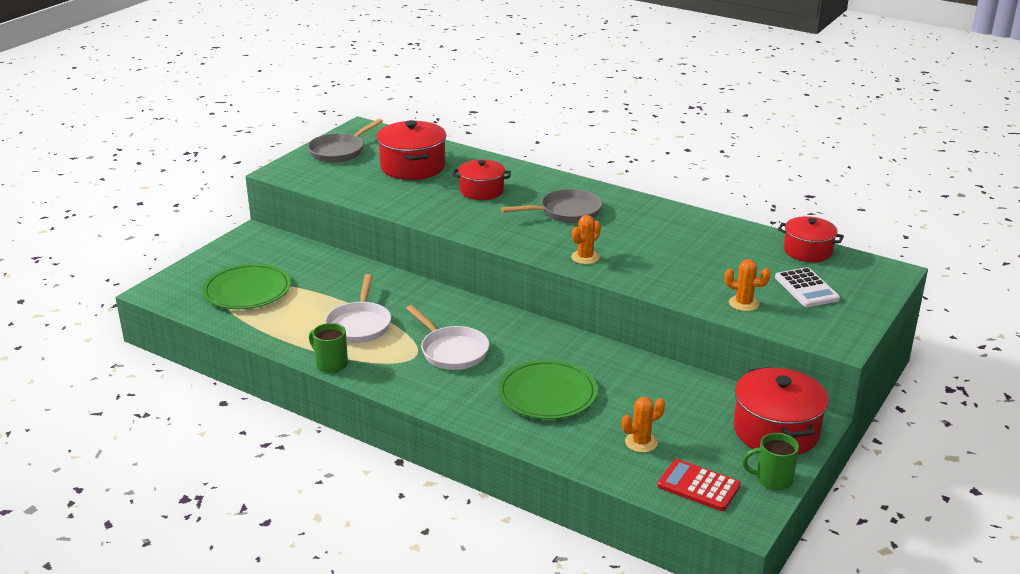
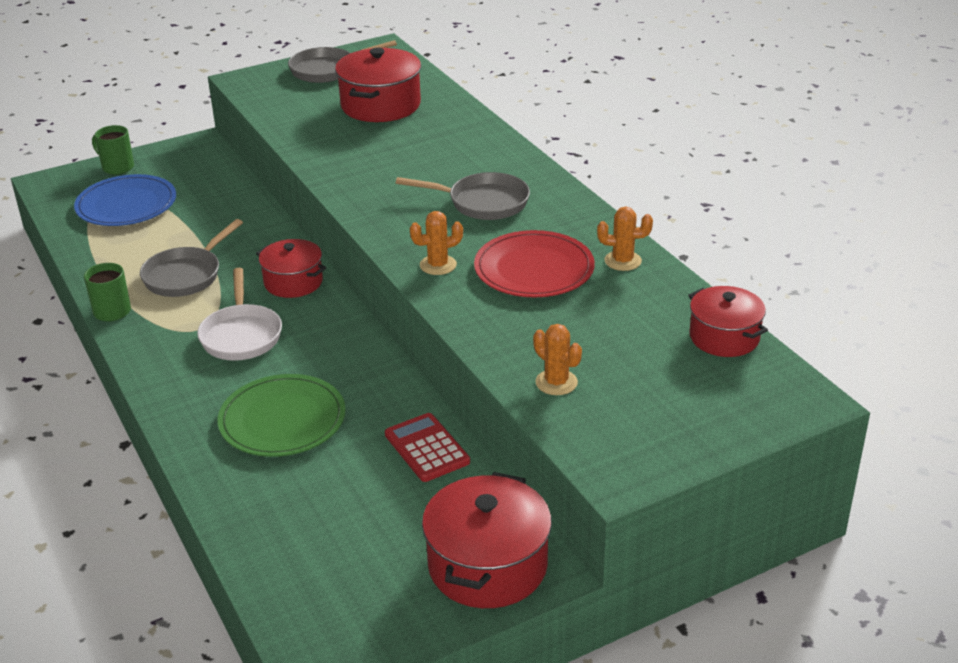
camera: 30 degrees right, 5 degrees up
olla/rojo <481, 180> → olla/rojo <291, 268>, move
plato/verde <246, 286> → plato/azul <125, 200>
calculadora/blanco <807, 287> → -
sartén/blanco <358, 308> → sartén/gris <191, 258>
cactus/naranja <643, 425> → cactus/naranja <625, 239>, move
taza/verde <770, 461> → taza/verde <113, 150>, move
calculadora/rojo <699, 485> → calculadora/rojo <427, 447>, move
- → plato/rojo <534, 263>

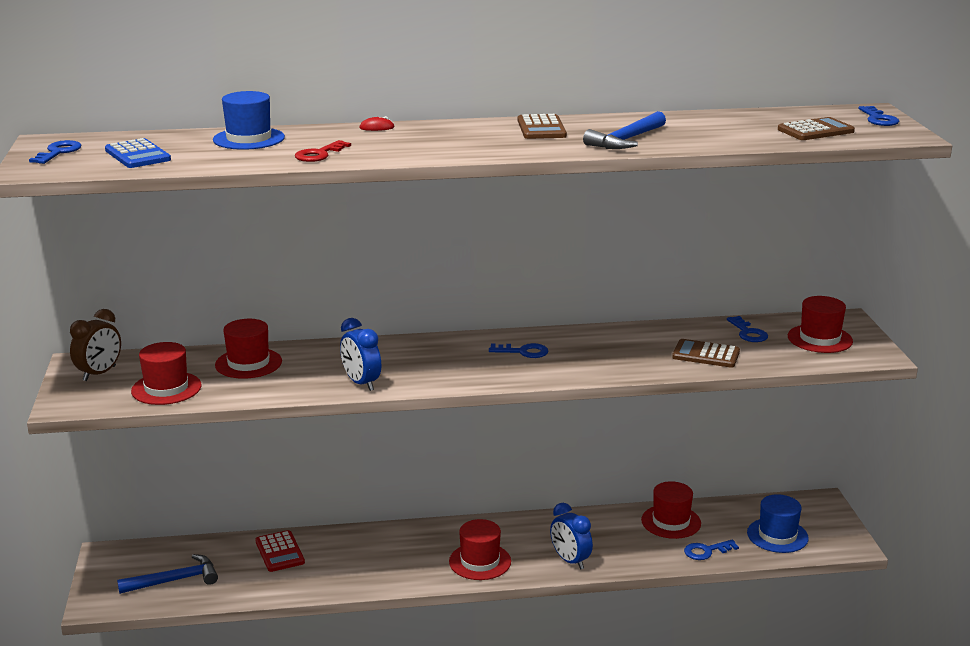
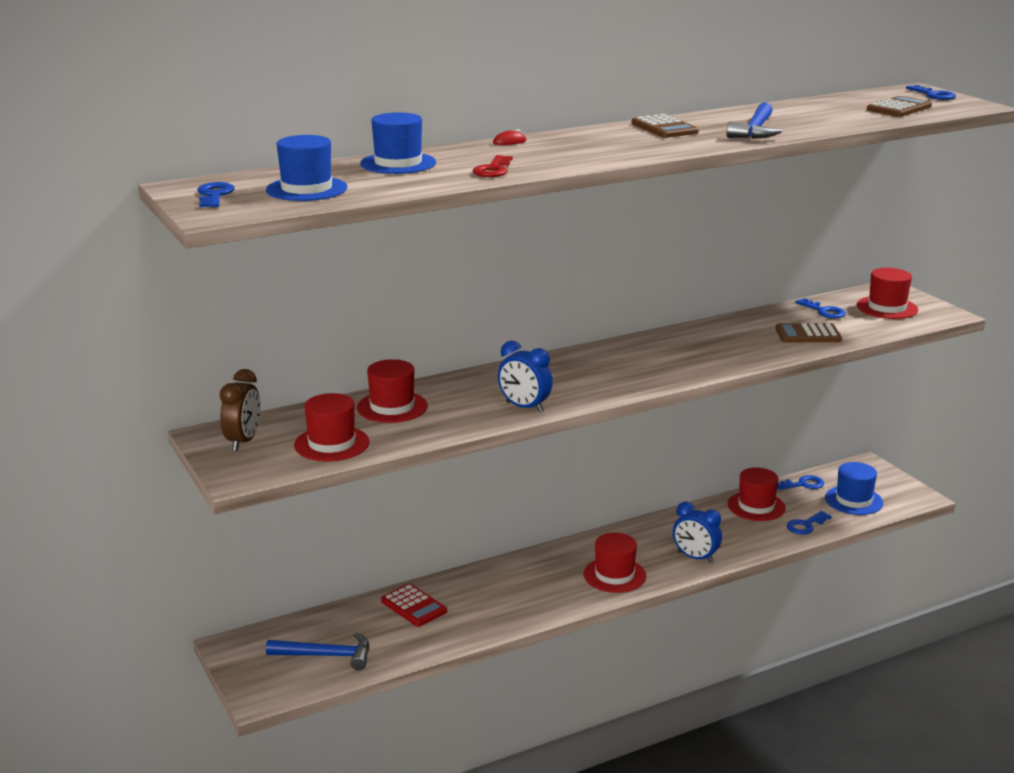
camera: 20 degrees left, 0 degrees up
calculadora/azul <138, 153> → sombrero/azul <306, 168>
llave/azul <518, 350> → llave/azul <800, 482>, move
martillo/azul <167, 574> → martillo/azul <317, 651>, 45 degrees clockwise

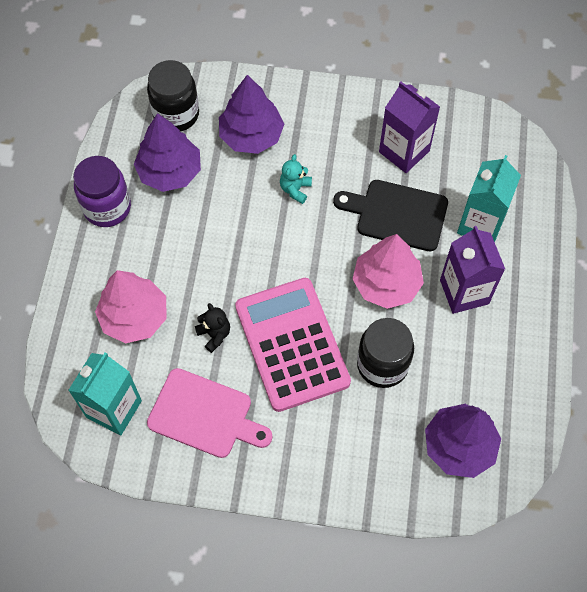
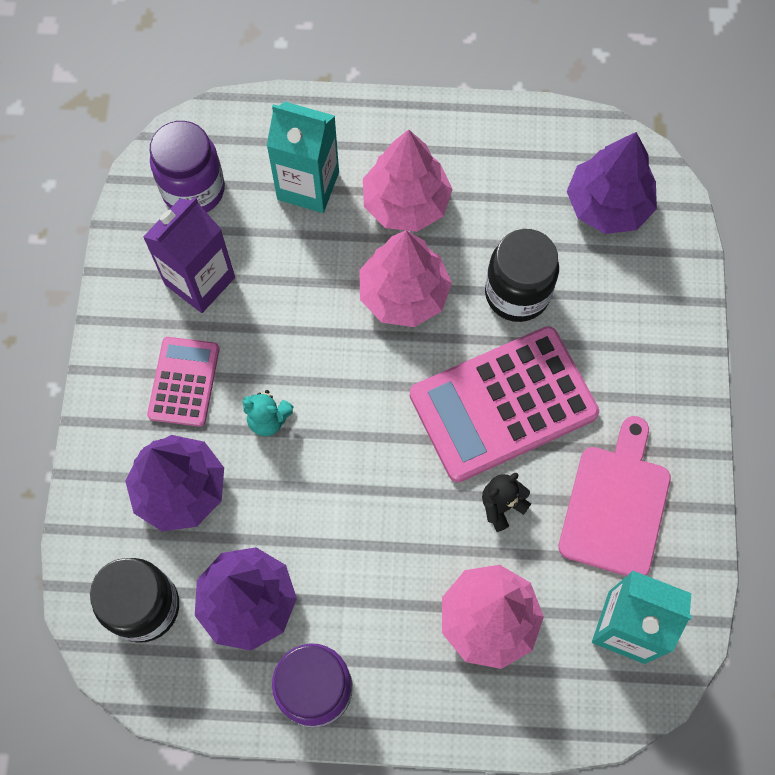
camera: 95 degrees left, 5 degrees up
tabla de cortar/negro <390, 215> → -
cartón de leche/morado <472, 270> → árbol/rosa <408, 180>
- → tarro/morado <187, 167>
- → calculadora/rosa <183, 382>

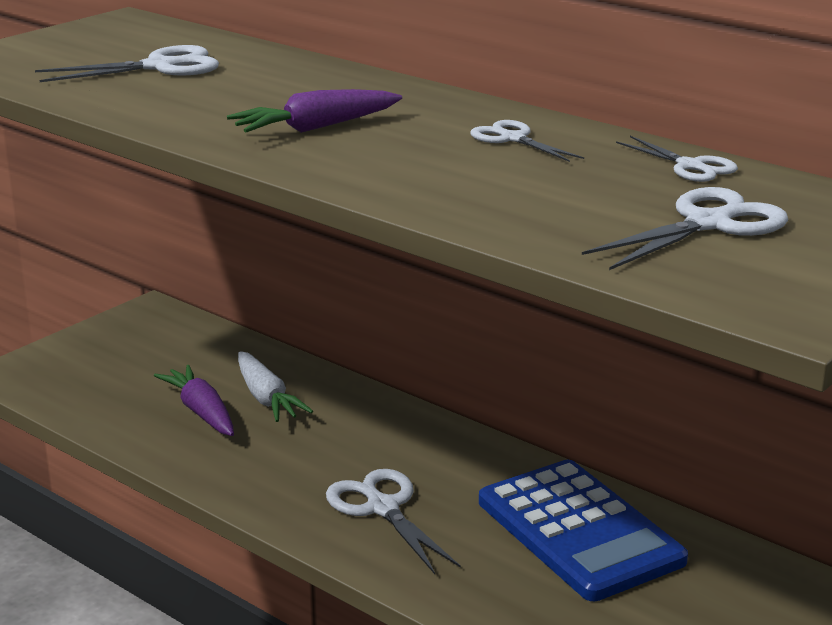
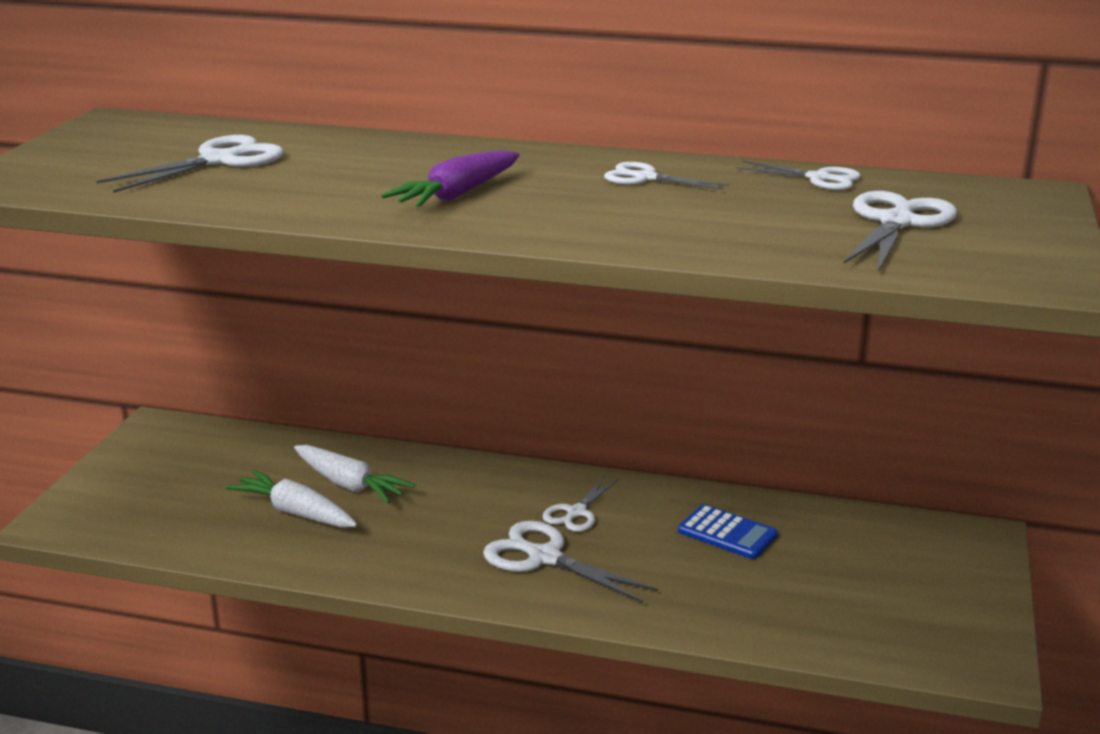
camera: 25 degrees left, 0 degrees up
zanahoria/morado <194, 400> → zanahoria/blanco <291, 499>
calculadora/azul <583, 530> → calculadora/azul <728, 531>, x0.47
- → tijeras/blanco <580, 504>

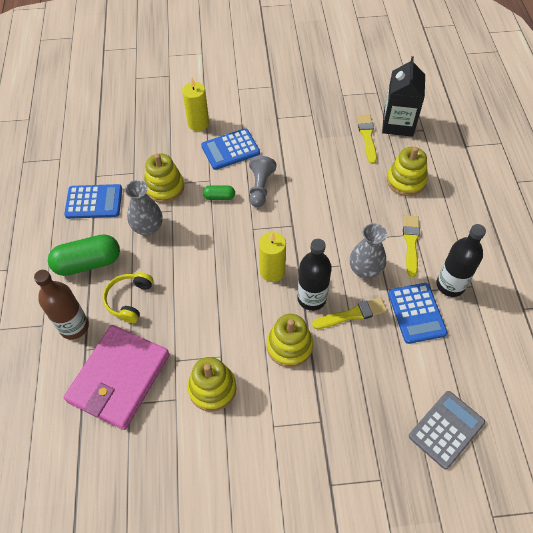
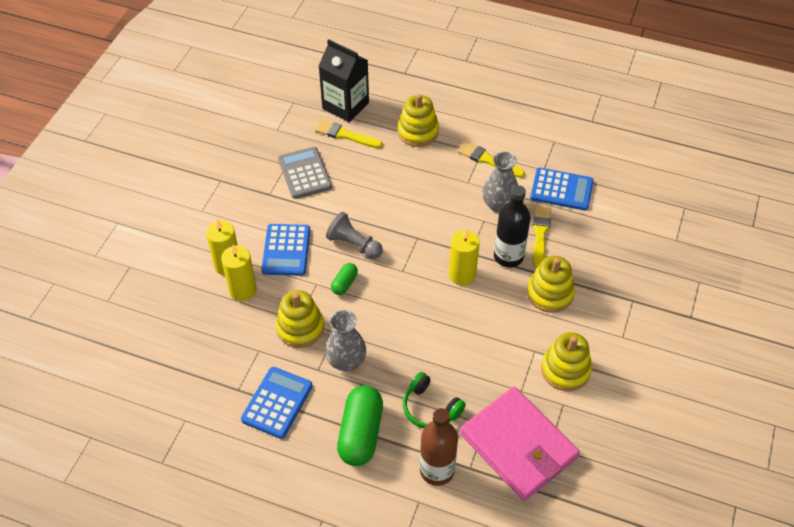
camera: 65 degrees left, 5 degrees down
botella/negro <461, 260> → -
auriculares/amarillo <128, 297> → auriculares/verde <434, 400>
calculadora/gris <447, 430> → calculadora/gris <305, 173>, move
- → vela/amarillo <239, 273>

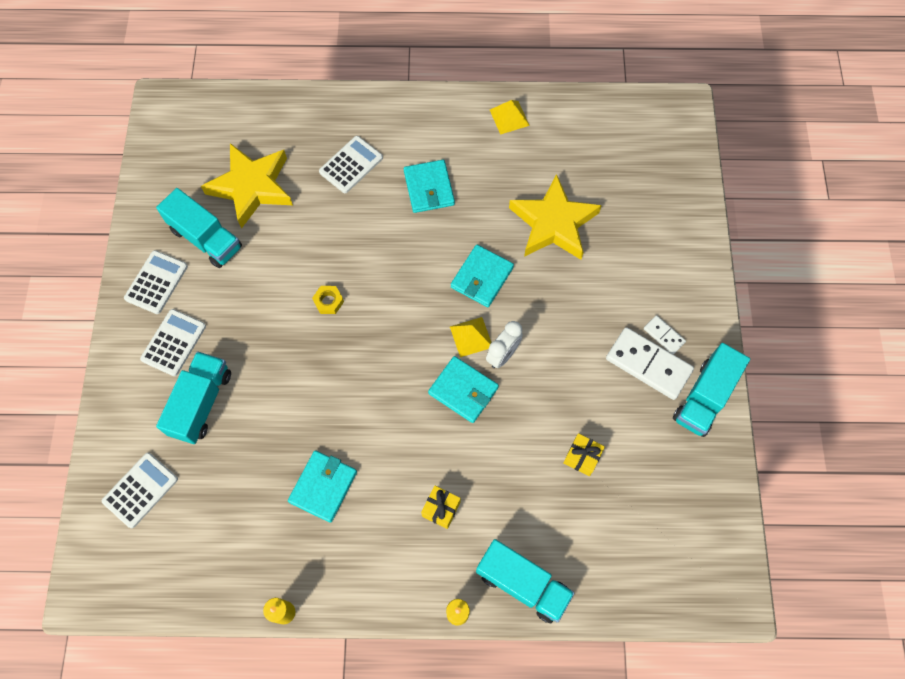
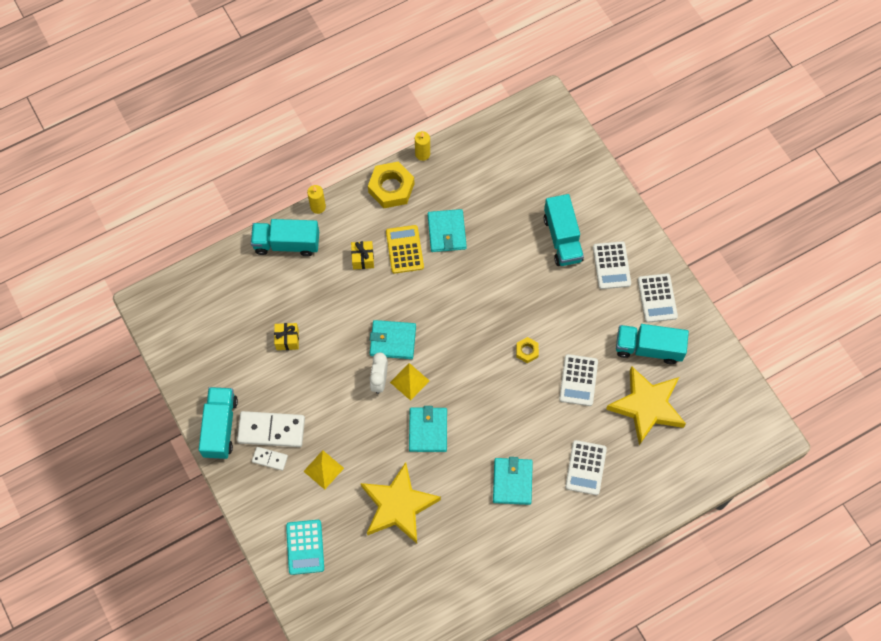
camera: 150 degrees right, 0 degrees up
pirámide/amarillo <510, 117> → pirámide/amarillo <323, 470>, move
cartera/turquesa <429, 186> → cartera/turquesa <513, 481>, 45 degrees clockwise
calculadora/blanco <140, 490> → calculadora/blanco <578, 380>, move
- → tuerca/amarillo <391, 184>
- → calculadora/amarillo <405, 249>
- → calculadora/turquesa <305, 547>

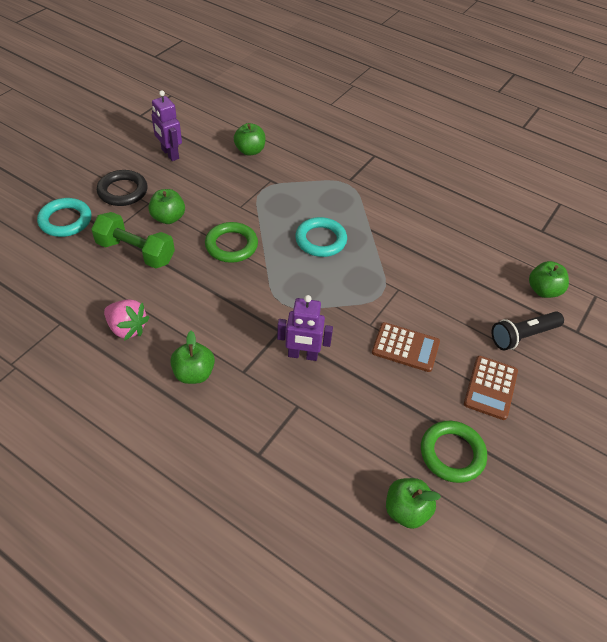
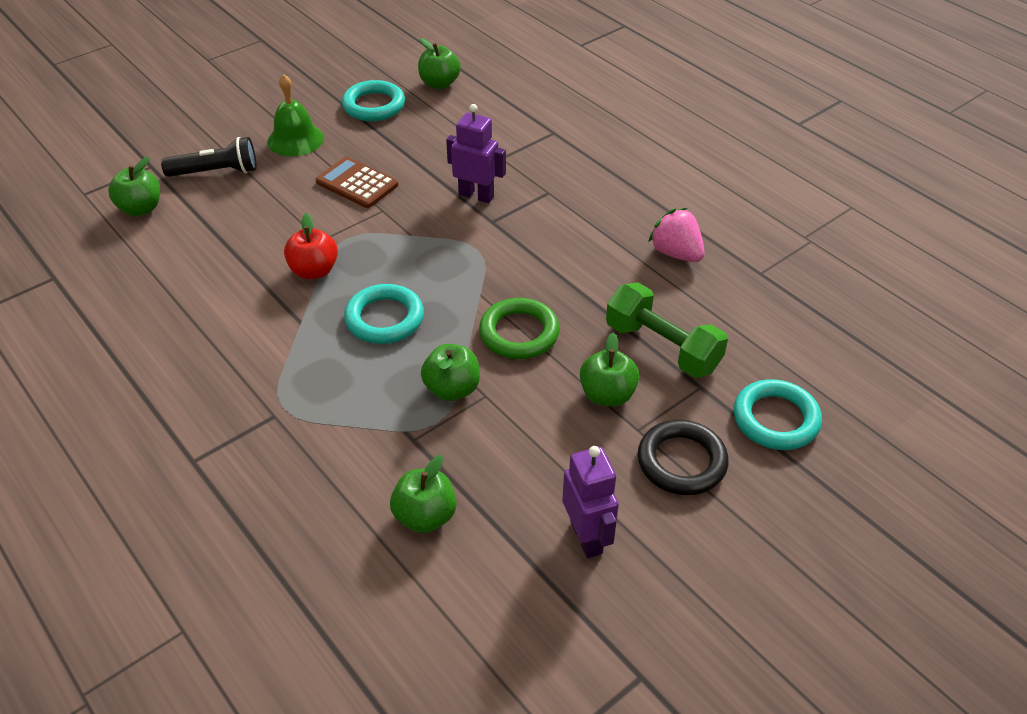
camera: 160 degrees left, 5 degrees down
manzana/verde <192, 357> → manzana/verde <450, 372>, move
calculadora/marrón <491, 388> → campana/verde <295, 115>
anillo/verde <454, 452> → anillo/turquesa <373, 100>
- → manzana/rojo <311, 246>

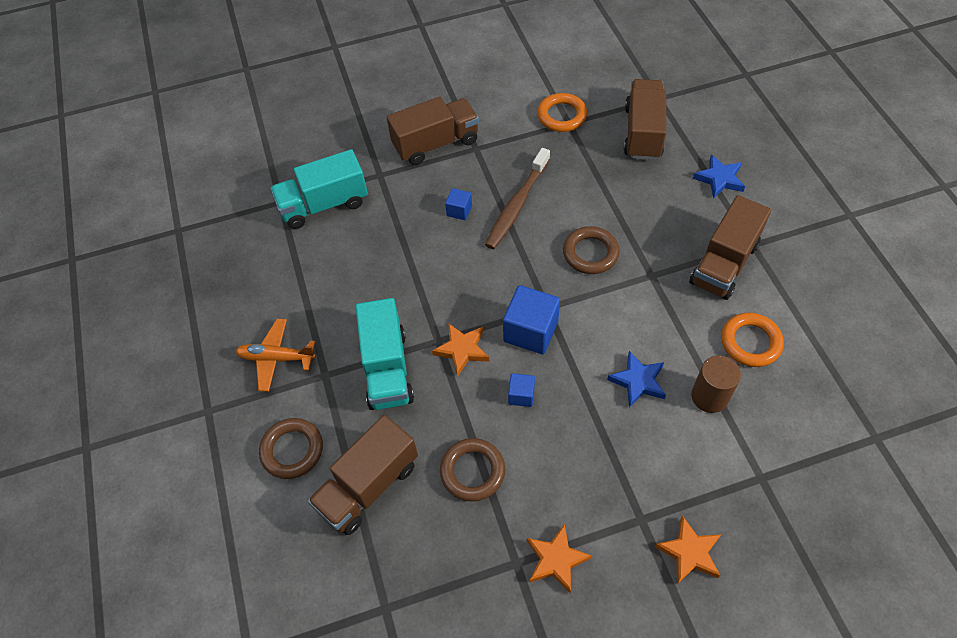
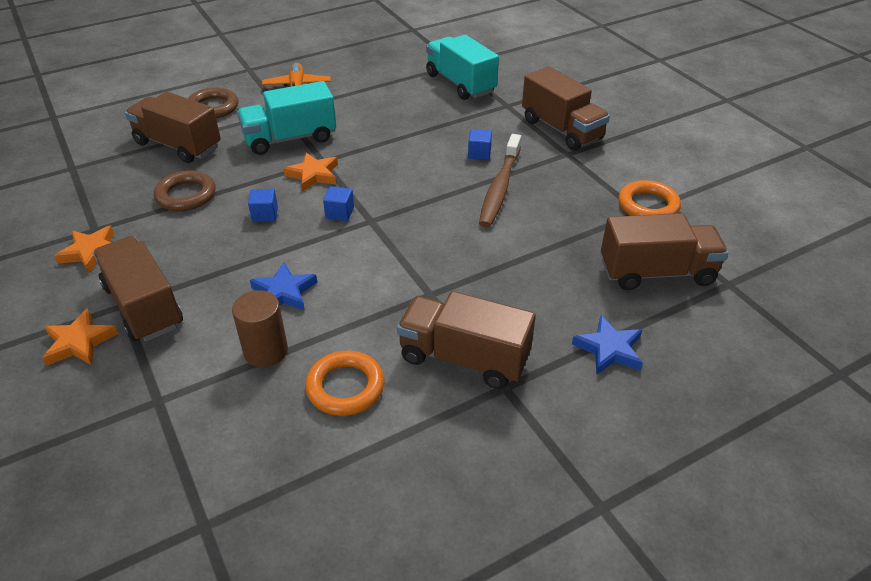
camera: 75 degrees right, 15 degrees down
cepillo de dientes/marrón <517, 198> → cepillo de dientes/marrón <500, 180>, 90 degrees counterclockwise
anillo/marrón <591, 250> → -
cubo/azul <531, 320> → cubo/azul <338, 203>, x0.52
- → camión/marrón <138, 289>

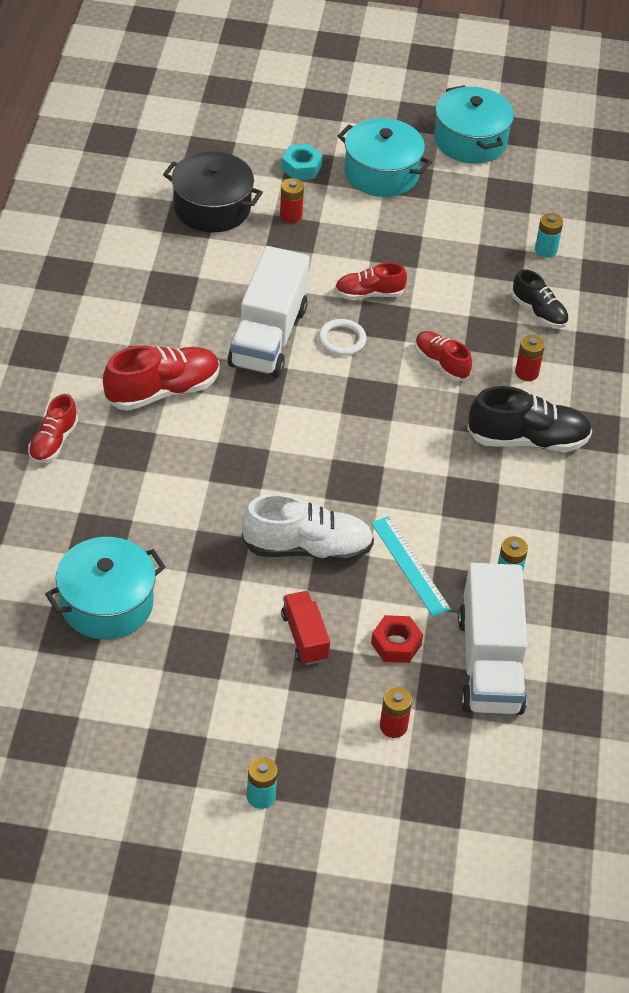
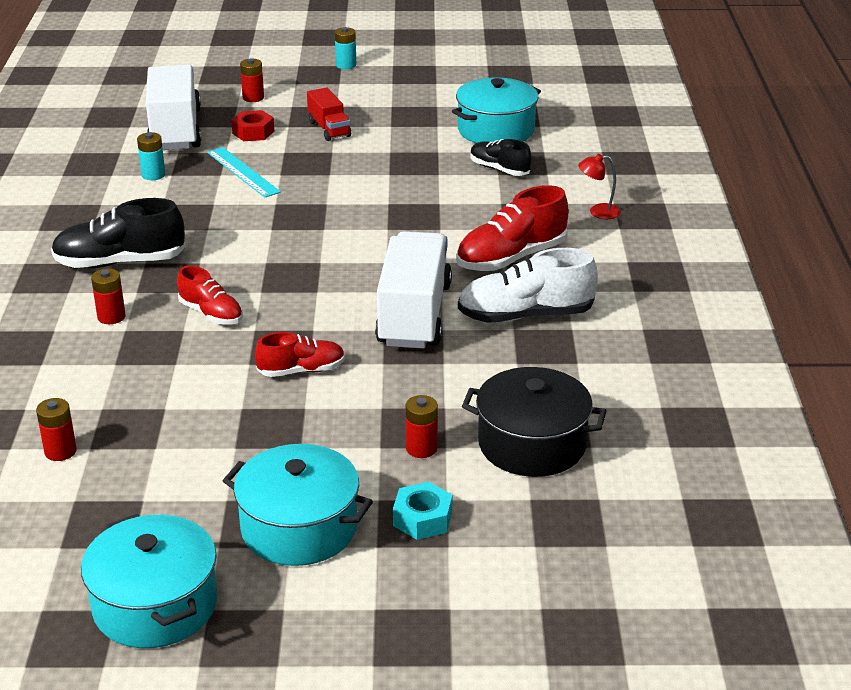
camera: 175 degrees right, 15 degrees down
pila/turquesa <549, 235> → pila/rojo <56, 429>
zapato/negro <540, 298> → zapato/negro <501, 157>, move
anillo/blanco <342, 337> → -
zapato/rojo <53, 428> → lámpara/rojo <599, 186>
zapato/blanco <308, 528> → zapato/blanco <528, 285>, move

